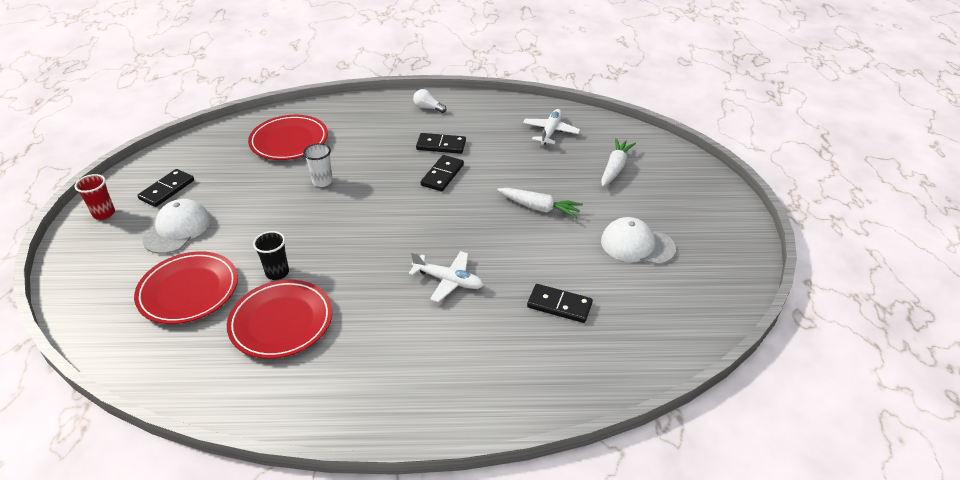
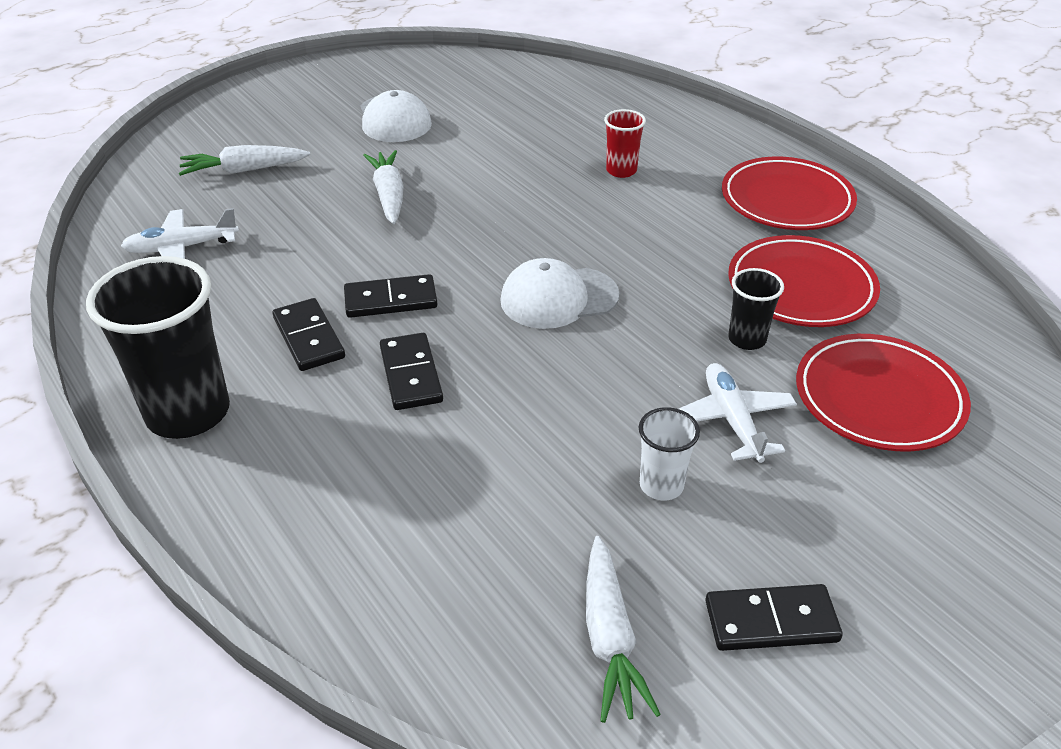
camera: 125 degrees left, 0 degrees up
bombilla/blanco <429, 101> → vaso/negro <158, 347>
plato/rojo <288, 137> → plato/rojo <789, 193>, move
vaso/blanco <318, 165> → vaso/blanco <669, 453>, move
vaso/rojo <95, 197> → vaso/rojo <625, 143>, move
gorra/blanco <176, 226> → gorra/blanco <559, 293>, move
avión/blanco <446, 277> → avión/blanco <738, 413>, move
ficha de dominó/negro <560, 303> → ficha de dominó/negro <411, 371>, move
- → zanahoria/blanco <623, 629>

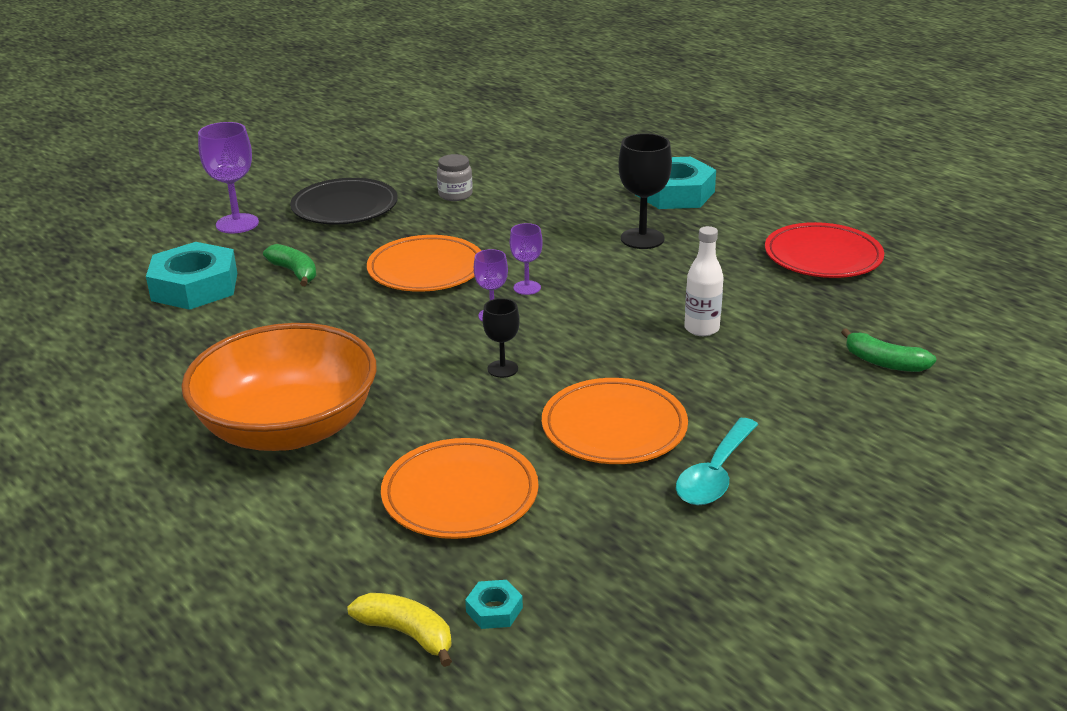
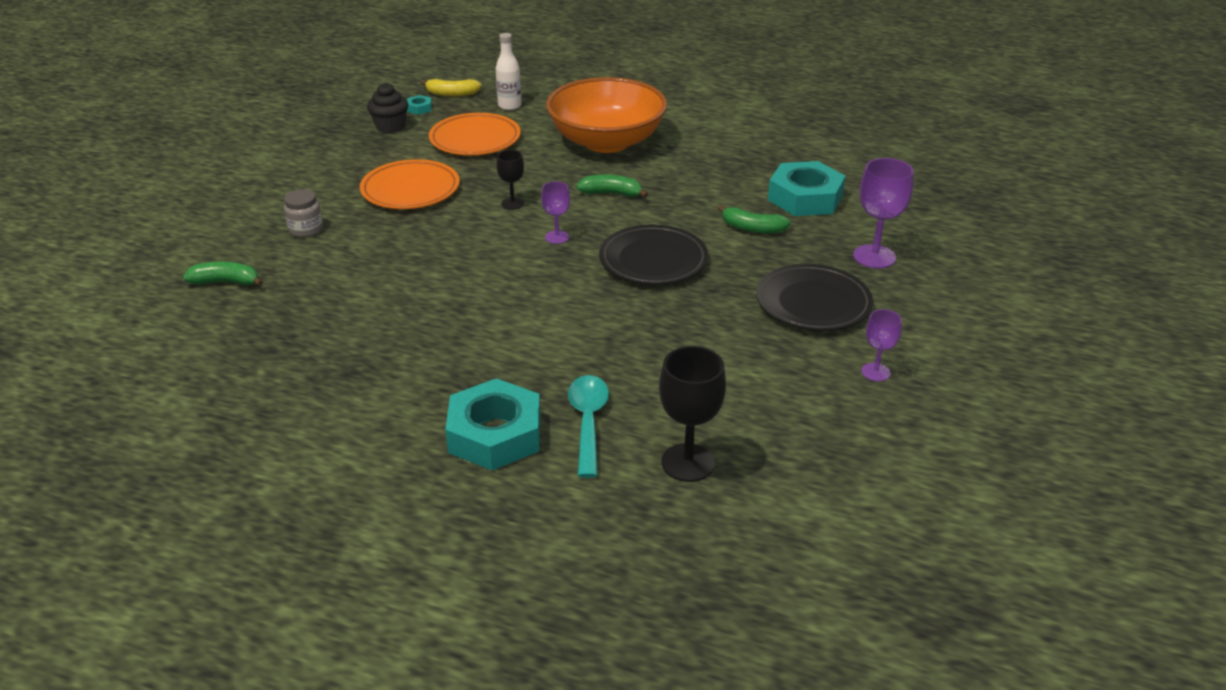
camera: 150 degrees right, 5 degrees up
copa/negro <645, 191> → copa/negro <692, 414>, move
tarro/gris <455, 177> → tarro/gris <303, 213>, move
plato/rojo <824, 250> → -
copa/morado <526, 259> → copa/morado <881, 345>, move
botella/blanco <704, 281> → botella/blanco <508, 71>, move
plato/naranja <424, 263> → plato/negro <653, 255>
cuchara/turquesa <717, 461> → cuchara/turquesa <588, 426>, move
- → magdalena/negro <387, 108>
- → plátano/verde <612, 186>

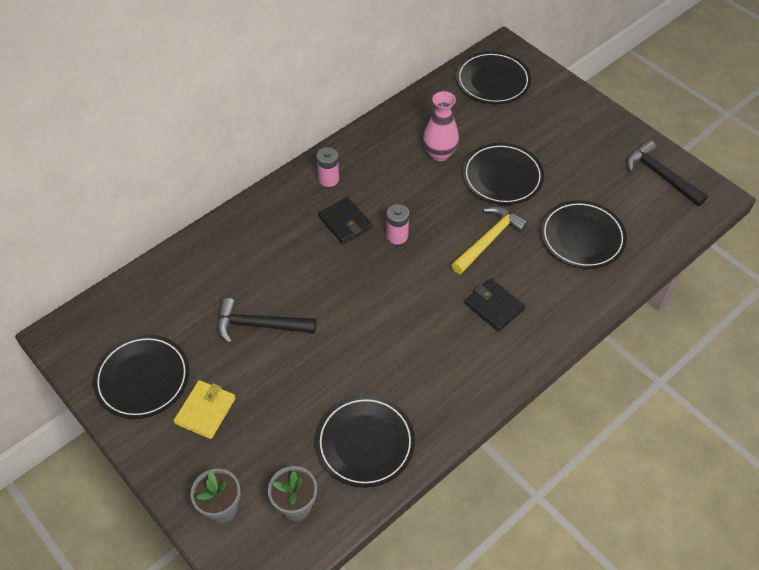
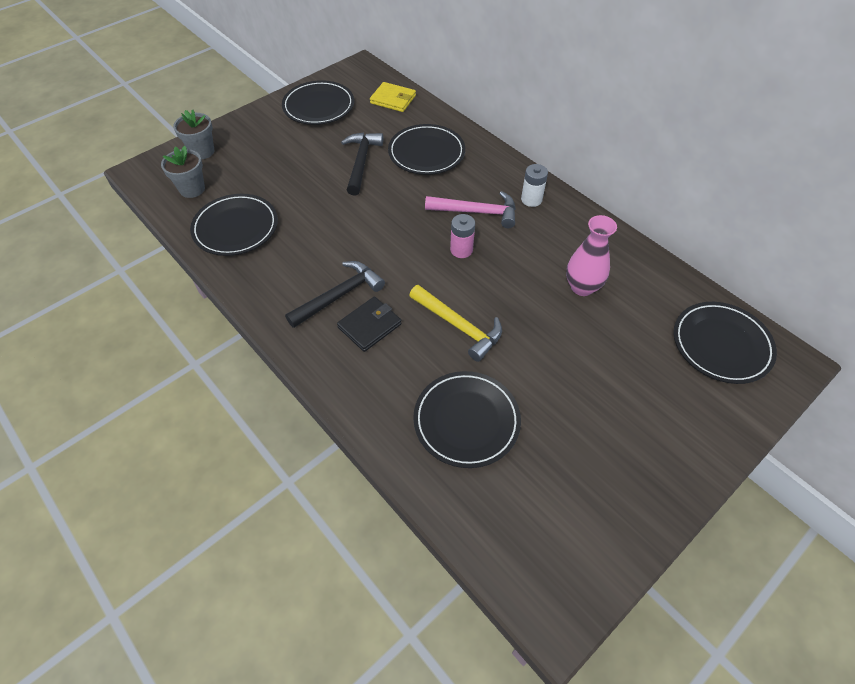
camera: 90 degrees right, 0 degrees up
martillo/negro <667, 173> → martillo/negro <335, 294>, move
plato/negro <503, 174> → plato/negro <426, 149>, move
pila/rosa <327, 167> → pila/blanco <534, 185>
cartera/negro <345, 220> → martillo/rosa <470, 209>
cartera/amarillo <205, 409> → cartera/amarillo <393, 97>, move

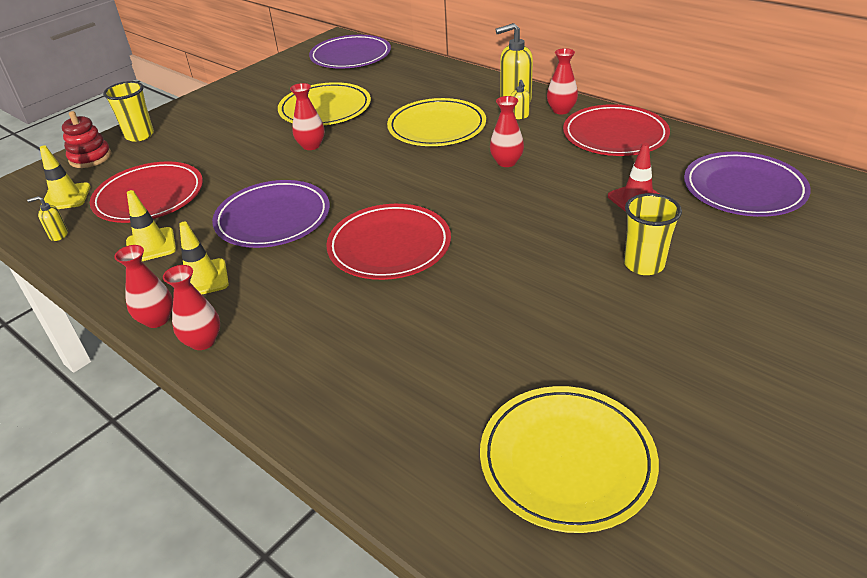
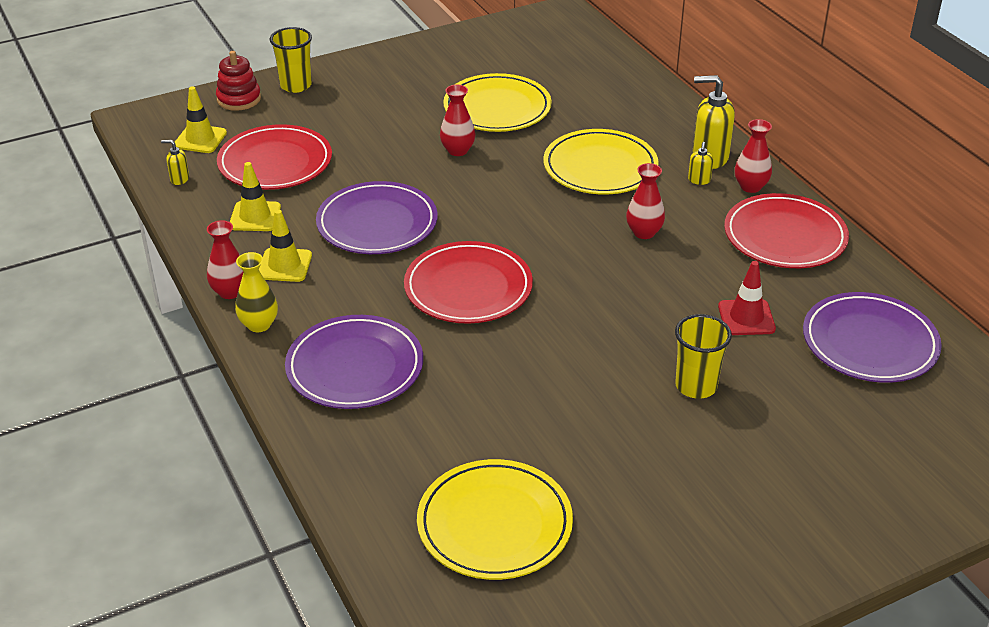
camera: 20 degrees right, 0 degrees up
plato/morado <350, 52> → plato/morado <354, 362>, move
florero/rojo <191, 307> → florero/amarillo <256, 292>

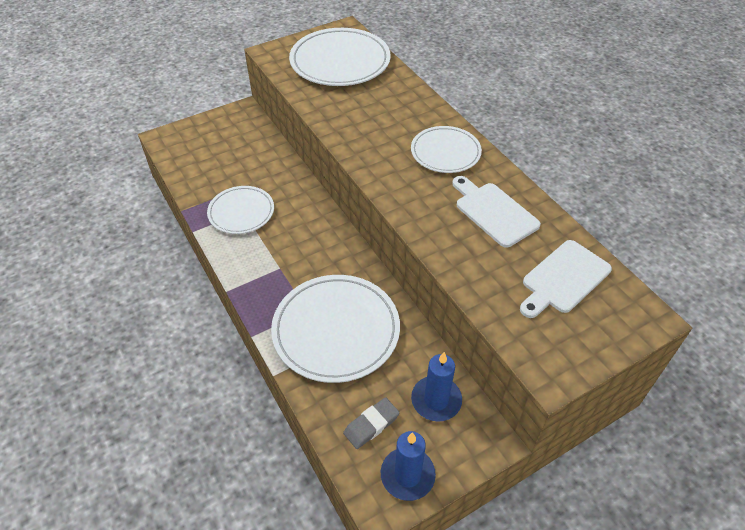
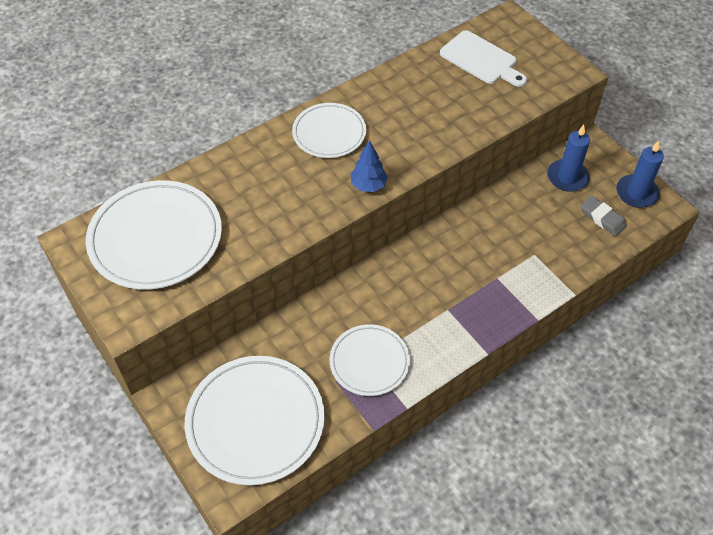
camera: 95 degrees left, 5 degrees up
tabla de cortar/blanco <496, 212> → -
plato/blanco <335, 329> → plato/blanco <254, 420>, move
- → árbol/azul <369, 166>

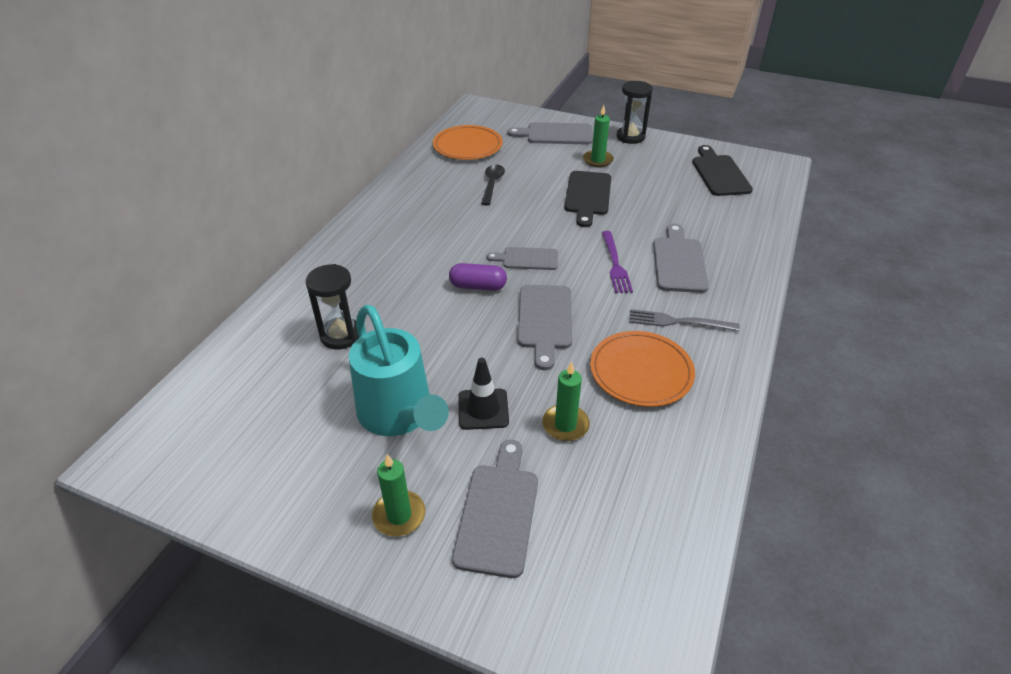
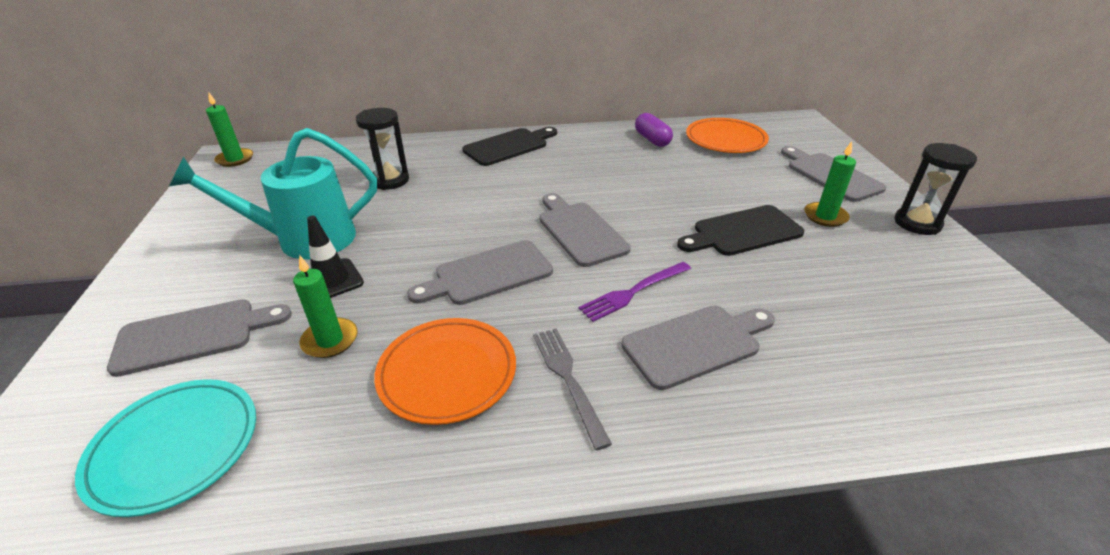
camera: 60 degrees right, 5 degrees down
tabla de cortar/negro <722, 170> → tabla de cortar/negro <509, 146>, move
cuchara/negro <493, 184> → -
tabla de cortar/gris <522, 258> → tabla de cortar/gris <585, 230>, x1.51
cápsula/morado <478, 277> → cápsula/morado <654, 130>, move
regadera/turquesa <399, 370> → regadera/turquesa <273, 193>, 45 degrees clockwise
vela/verde <398, 495> → vela/verde <229, 129>, move
- → plato/turquesa <165, 448>

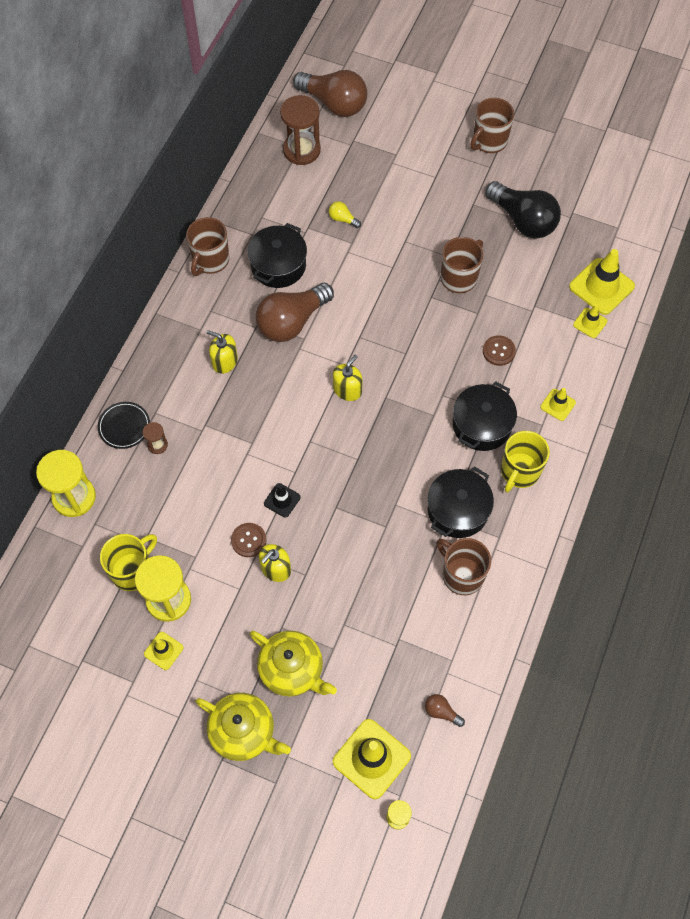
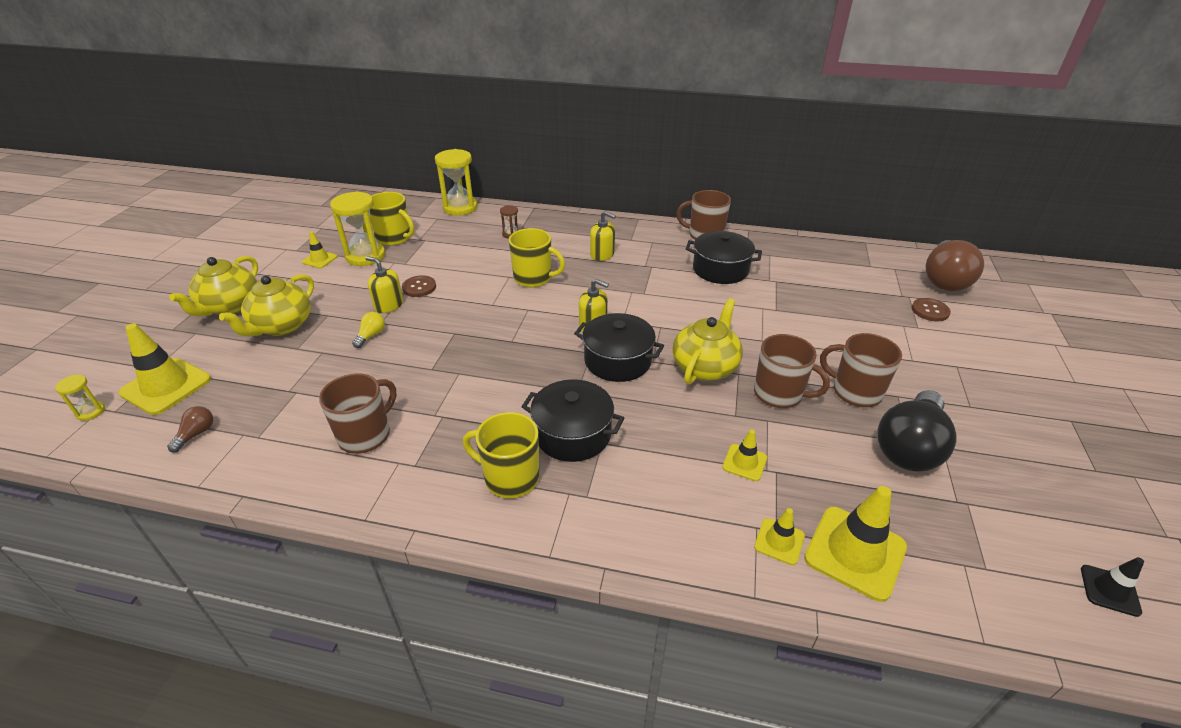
camera: 80 degrees right, 25 degrees down
reloj de arena/marrón <300, 130> → -
taza/marrón <492, 125> → taza/marrón <861, 370>, move
bombilla/amarillo <345, 214> → bombilla/amarillo <368, 330>, move
bombilla/marrón <295, 312> → -
dispensador de jabón/amarillo <222, 352> → dispensador de jabón/amarillo <603, 236>, 105 degrees clockwise
botón/marrón <499, 350> → botón/marrón <931, 310>, move
cono de tráfico/amarillo <558, 404> → cono de tráfico/amarillo <744, 455>, move
plato/negro <124, 425> → -
olla/negro <461, 502> → olla/negro <619, 347>, move
cono de tráfico/negro <282, 500> → cono de tráfico/negro <1112, 587>, move
- → taza/amarillo <537, 257>
- → tetera/amarillo <707, 341>

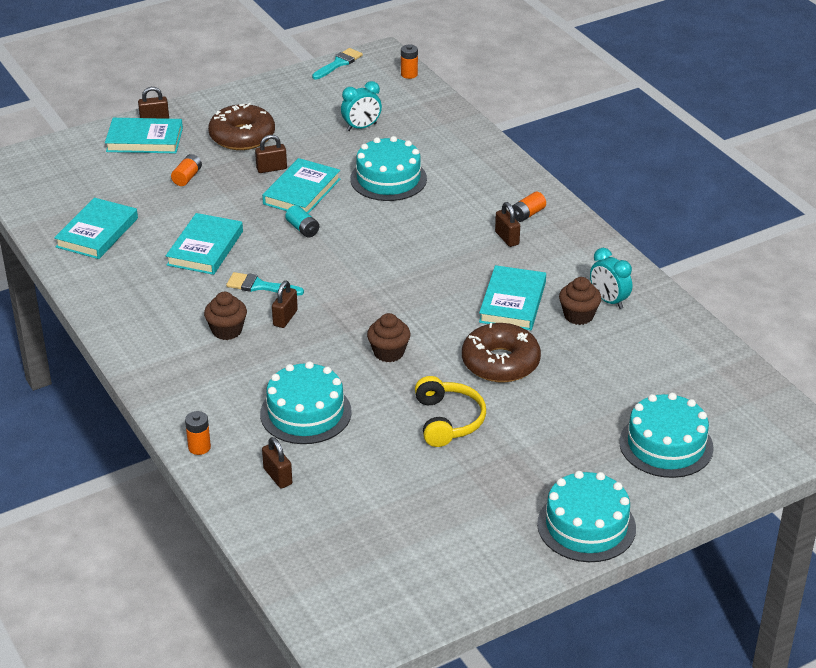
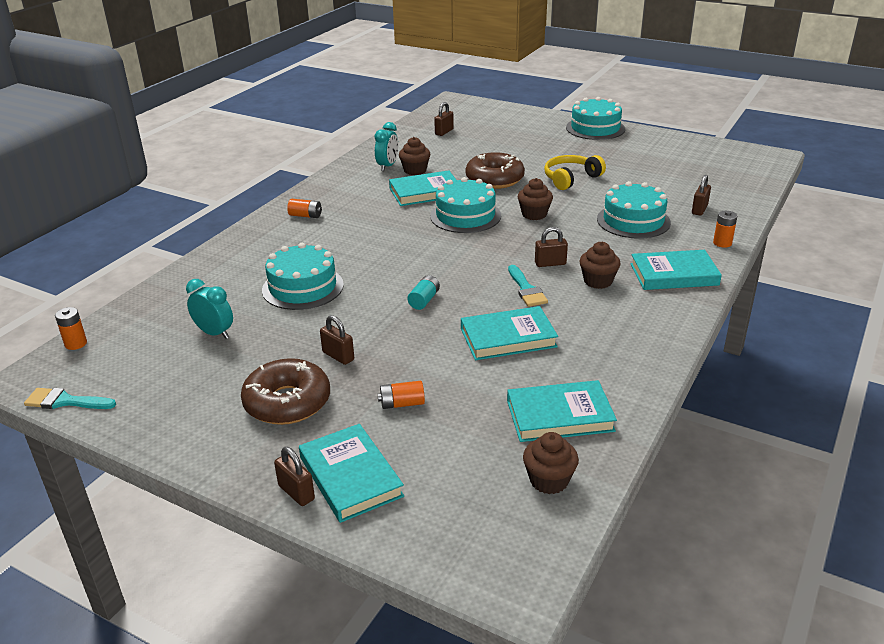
camera: 120 degrees left, 5 degrees down
libro/turquesa <301, 186> → libro/turquesa <676, 270>, move
candado/marrón <507, 224> → candado/marrón <444, 119>, move
tarta/turquesa <666, 435> → tarta/turquesa <465, 205>, move
- → magdalena/marrón <551, 463>

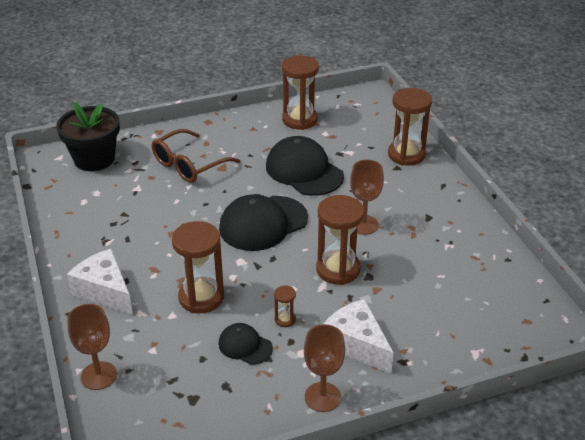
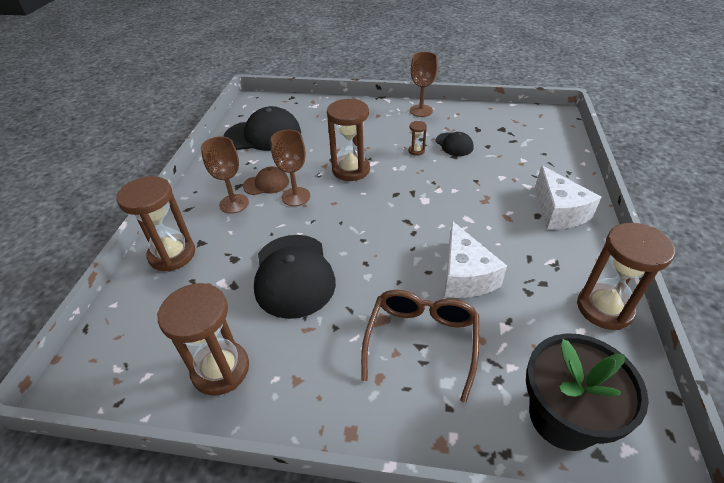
camera: 150 degrees left, 5 degrees up
gafas/marrón <195, 156> → gafas/marrón <420, 346>, 60 degrees counterclockwise
gorra/negro <263, 222> → gorra/negro <262, 128>, move
reloj de arena/marrón <198, 267> → reloj de arena/marrón <626, 276>, move
queso/blanco <359, 336> → queso/blanco <476, 259>, move
copa/marrón <92, 347> → copa/marrón <225, 175>, move
- → gorra/marrón <266, 180>

